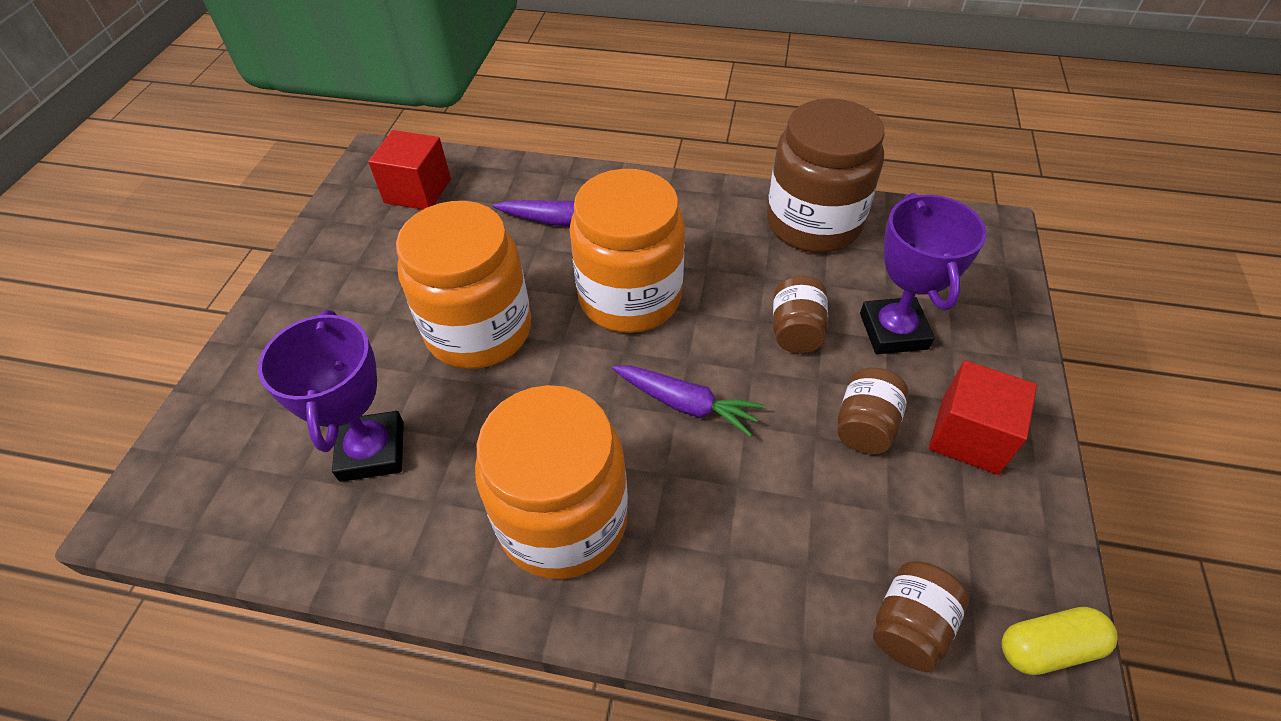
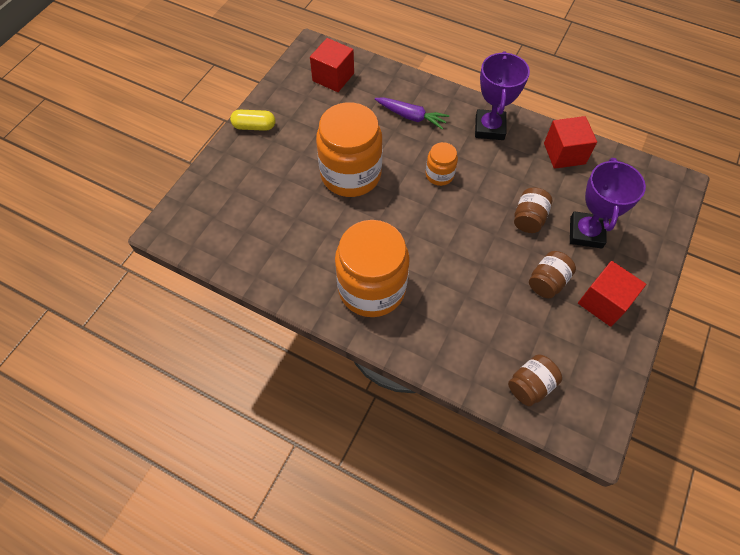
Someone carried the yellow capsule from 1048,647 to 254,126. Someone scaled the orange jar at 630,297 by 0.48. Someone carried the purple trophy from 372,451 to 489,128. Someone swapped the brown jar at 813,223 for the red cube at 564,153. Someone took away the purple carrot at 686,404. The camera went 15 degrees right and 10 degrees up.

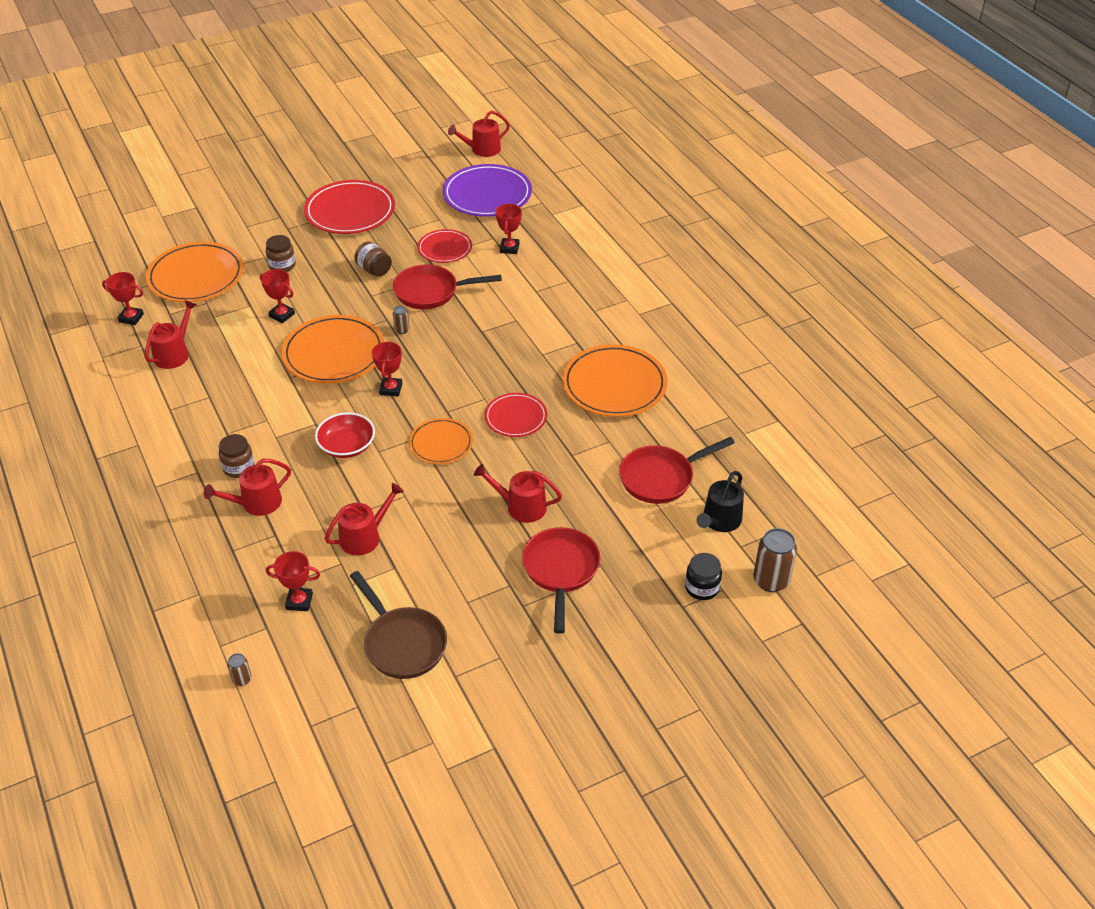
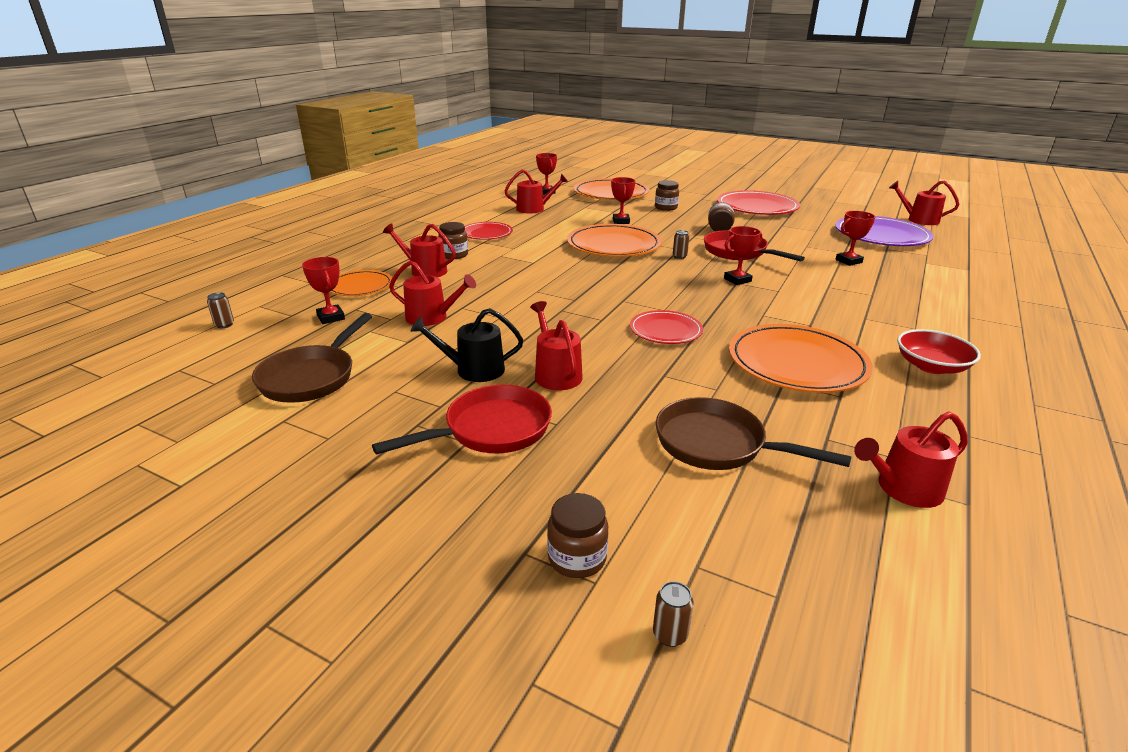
Someone carried the orange plate from 441,443 to 360,286. Someone carried the black watering can from 719,521 to 474,370. Someone carried the red plate from 444,248 to 486,233. Someone repainted the black jar at 702,588, which became the brown jar at 577,558. Someone scaled the brown can at 771,580 by 0.50. Someone repainted the red pan at 661,478, which became the brown pan at 717,444. Someone carried the red trophy from 391,389 to 737,280. Someone put down the red watering can at 903,489. Someone carried the red bowl from 347,446 to 931,366. The camera went 55 degrees right and 15 degrees down.

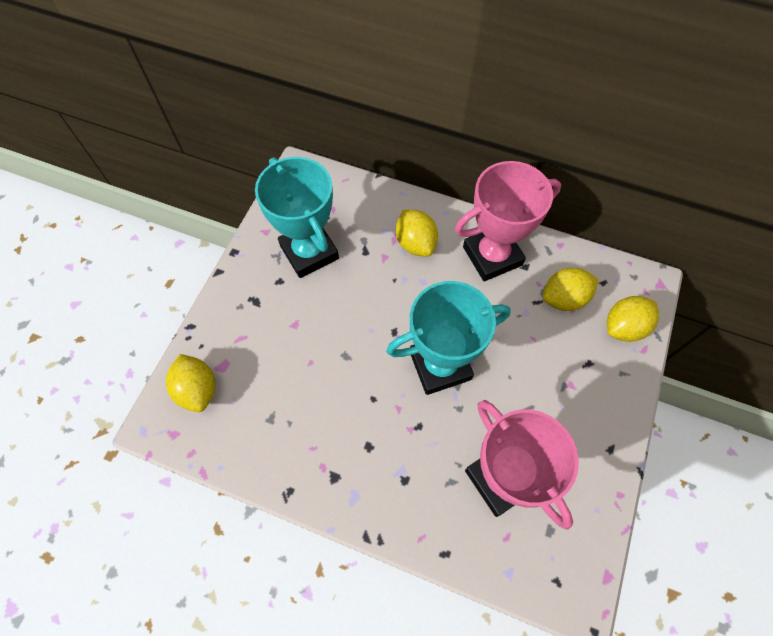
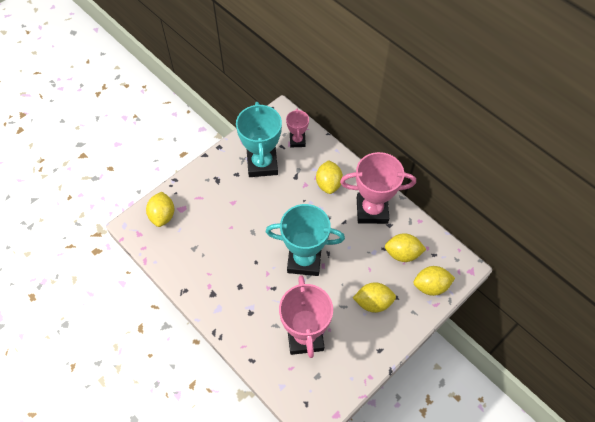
Someone put down the pink trophy at 297,141. Someone put down the yellow lemon at 373,302. The camera went 25 degrees right and 5 degrees down.

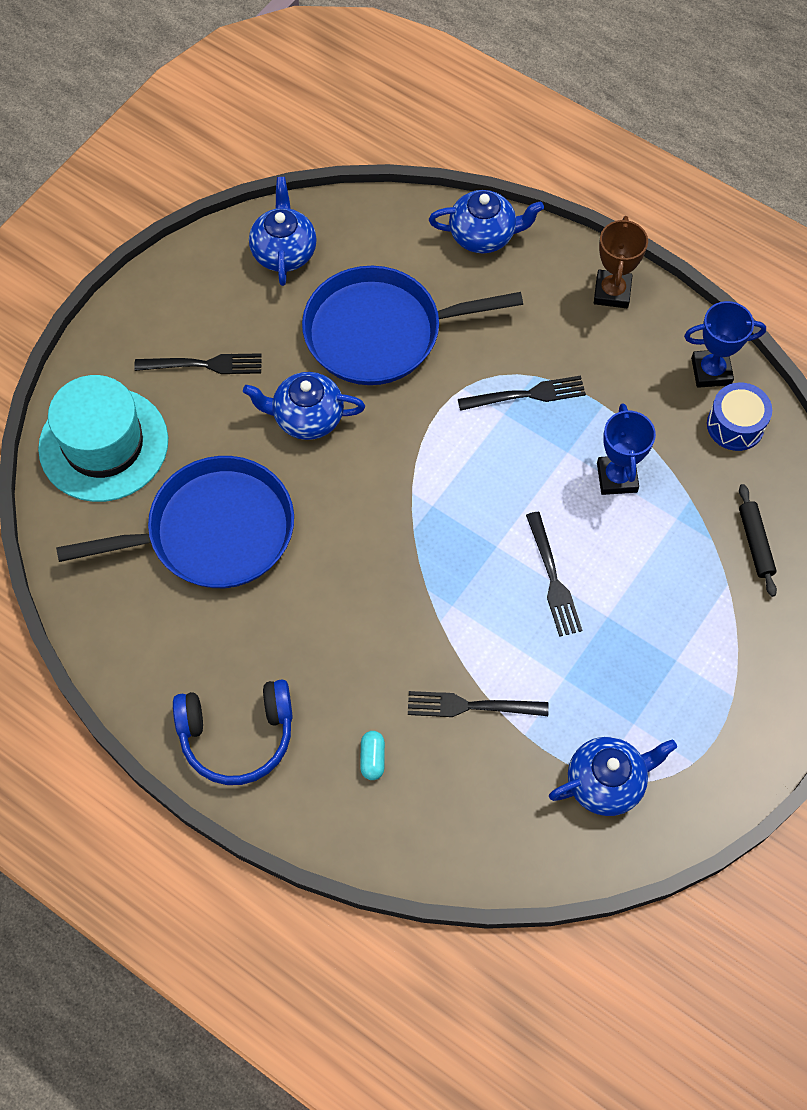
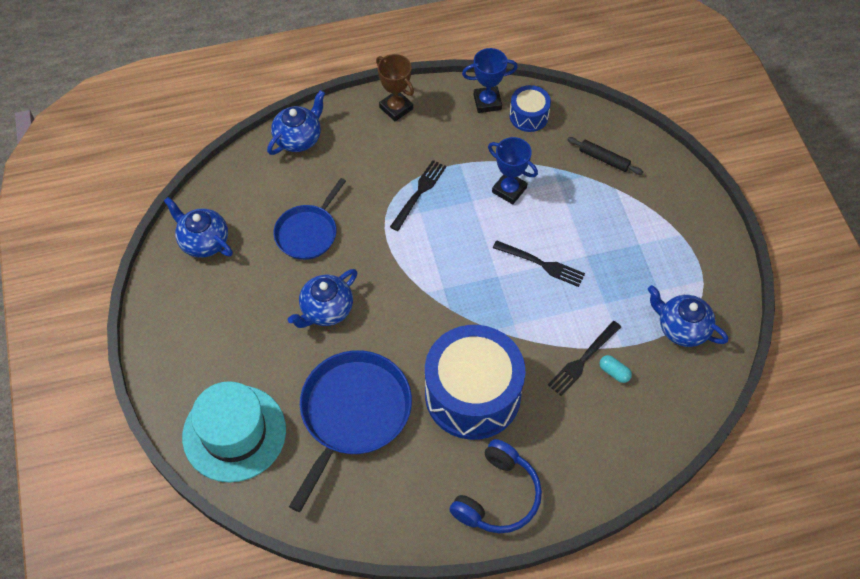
Someone scaled the blue pan at 380,332 by 0.62. Someone put down the blue drum at 472,394. Someone rotated the blue trophy at 711,371 by 45 degrees clockwise. Someone carried the turquoise capsule from 372,758 to 614,372. Someone rotated the blue teapot at 606,782 by 75 degrees counterclockwise. Someone took away the black fork at 204,364. The camera went 50 degrees left and 5 degrees down.

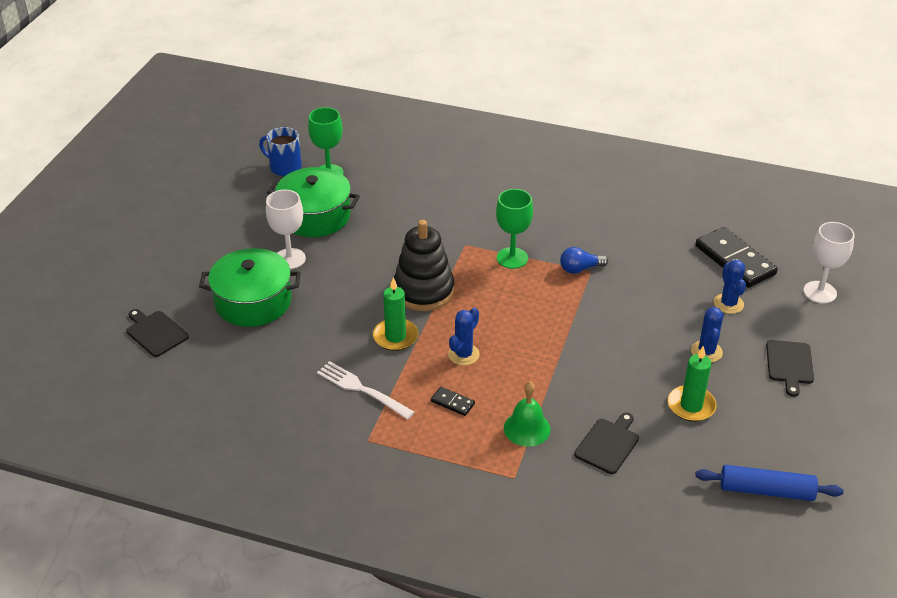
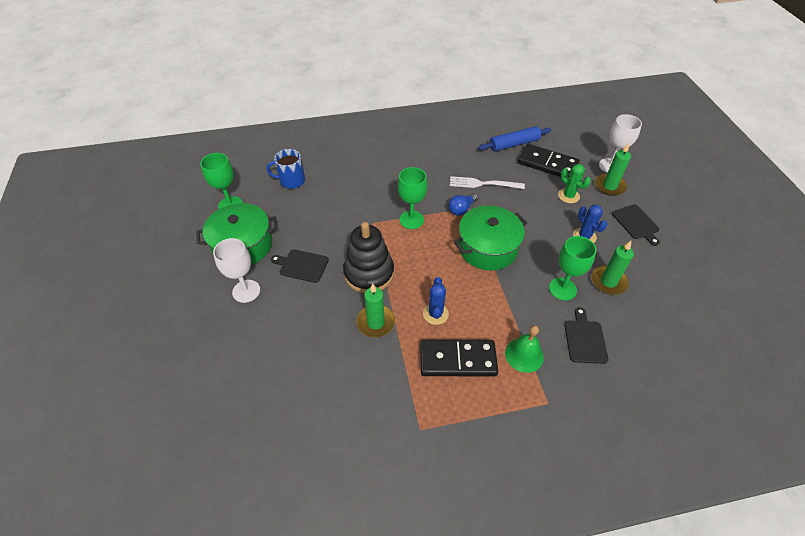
Someone carried the blue mug from 284,167 to 291,181. Someone carried the black cutting board from 155,332 to 302,265. Someone scaled the black domino at 452,403 by 2.20. Someone carried the white fork from 361,389 to 483,184. Someone carried the green pot from 253,302 to 487,248. Someone carried the blue rolling pin from 766,490 to 514,144. Someone put down the green goblet at 562,289. Someone repainted the blue cactus at 728,304, which became the green cactus at 568,196. Someone put down the green candle at 609,186. The camera went 30 degrees left and 10 degrees up.

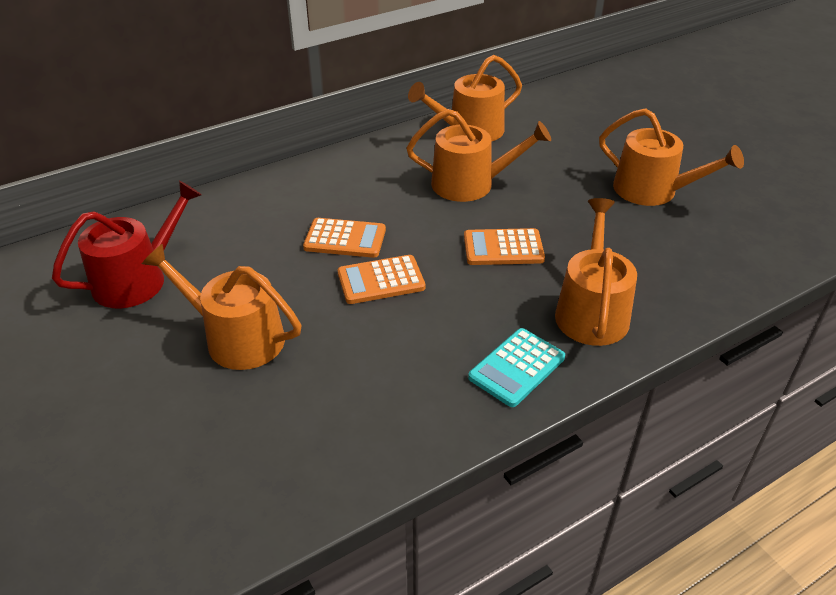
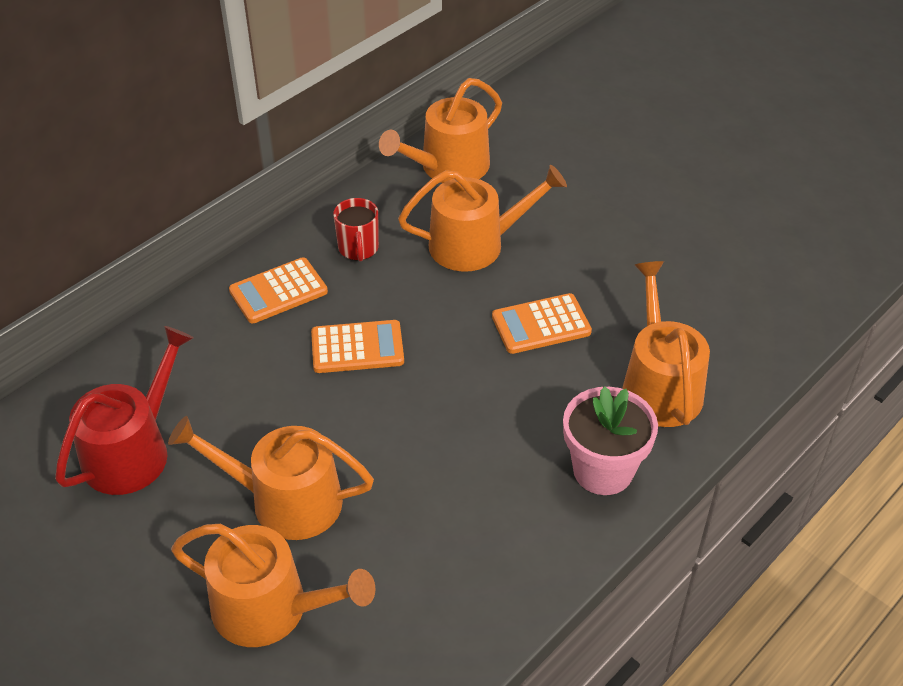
Someone carried the orange watering can from 652,190 to 271,609. Someone carried the orange calculator from 381,280 to 278,291. Someone put down the red mug at 358,249. Someone swapped the turquoise calculator at 517,368 for the pink flower pot at 603,470. The camera went 15 degrees left and 5 degrees up.

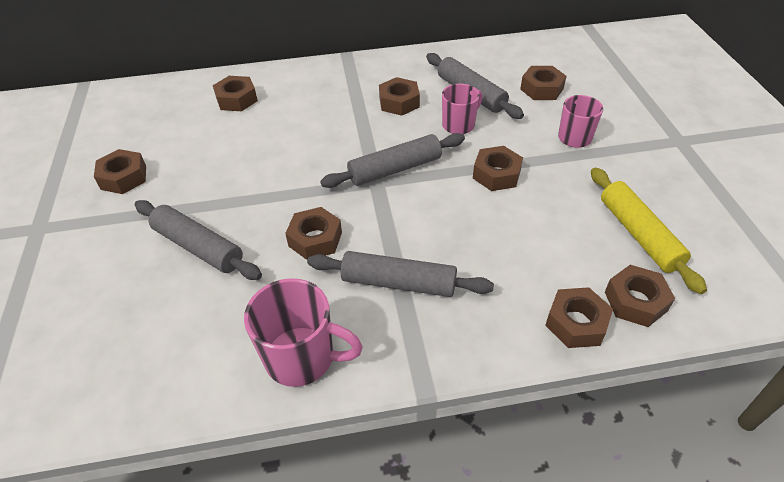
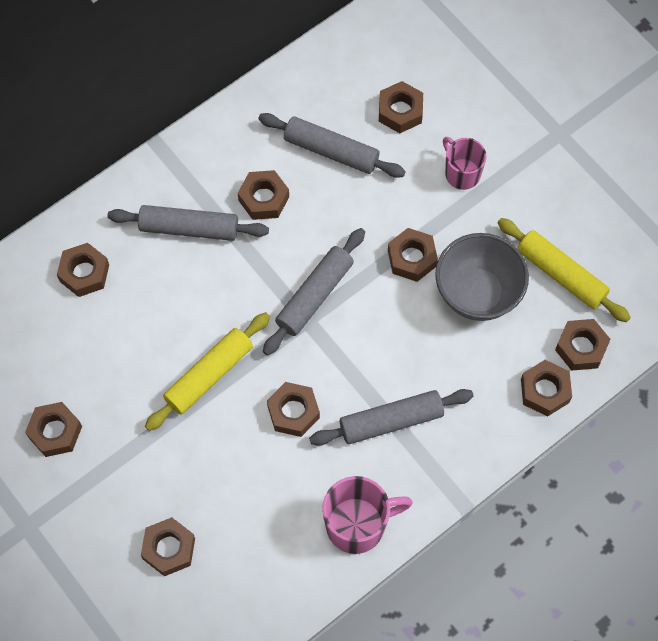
Someone carried the grey rolling pin from 198,247 to 189,228. Someone put down the brown nut at 169,549. Someone put down the yellow rolling pin at 209,375. Someone put down the grey bowl at 477,293. Someone took away the pink mug at 459,125. The camera went 30 degrees left and 20 degrees up.

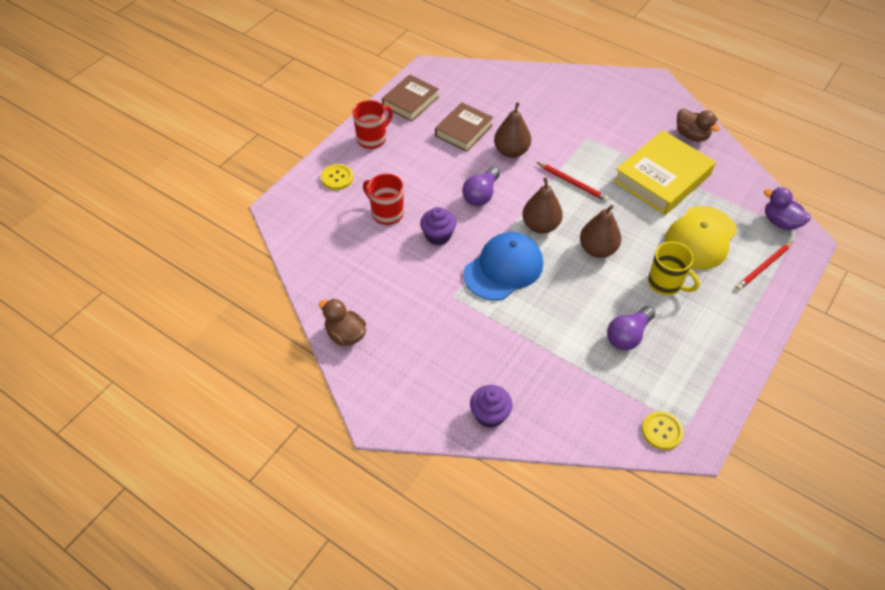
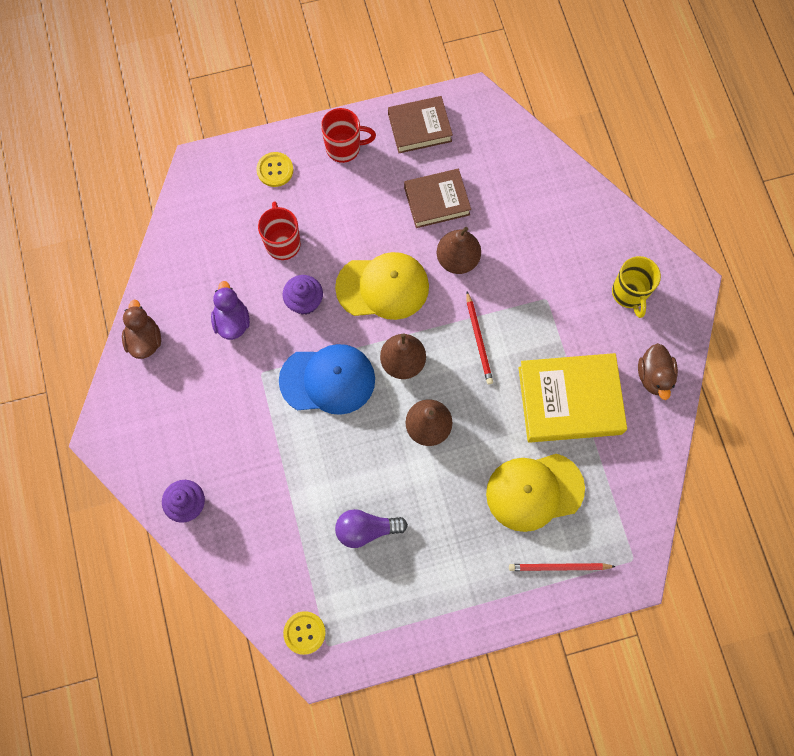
Someone carried the purple duck from 780,222 to 232,321. Someone swapped the purple light bulb at 481,195 for the yellow cap at 383,287. Someone carried the yellow mug from 665,283 to 629,293. The camera went 40 degrees right and 20 degrees up.

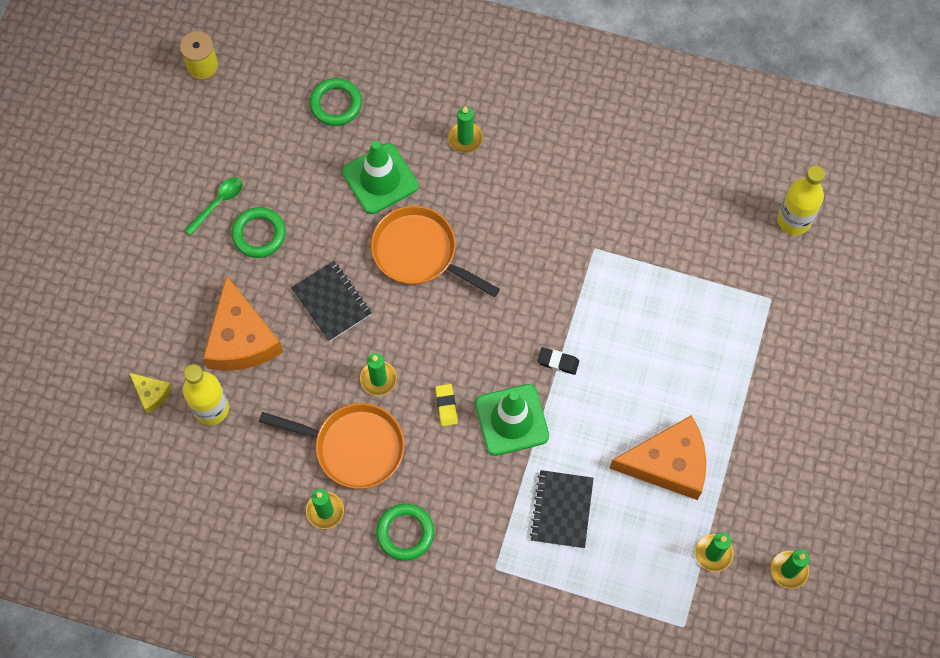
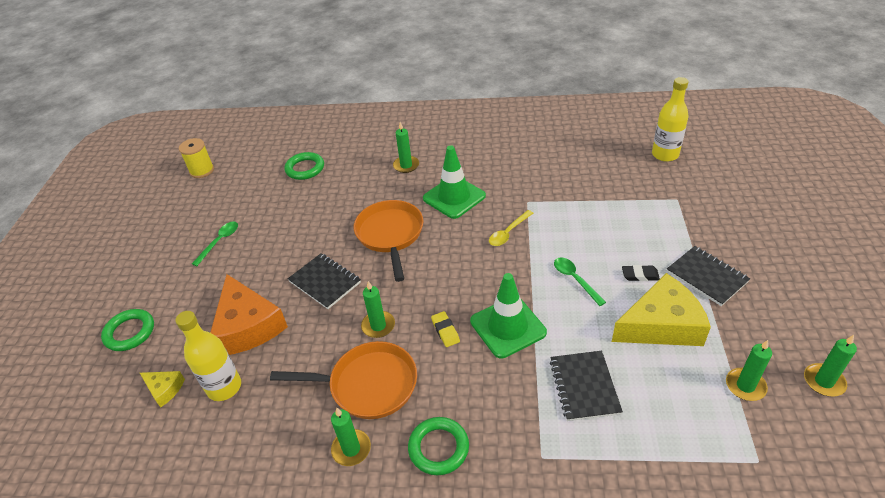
Someone carried the green ring from 259,234 to 130,332. Someone rotated the orange pan at 419,253 by 60 degrees clockwise. Someone carried the green traffic cone from 380,179 to 454,197. Someone put down the yellow spoon at 508,233. Someone put down the green spoon at 575,279. Someone repainted the orange cheese at 668,463, which became the yellow cheese at 661,325. Someone carried the black eraser from 558,362 to 640,275. Someone put down the black notebook at 706,277. The camera went 10 degrees left and 25 degrees down.

